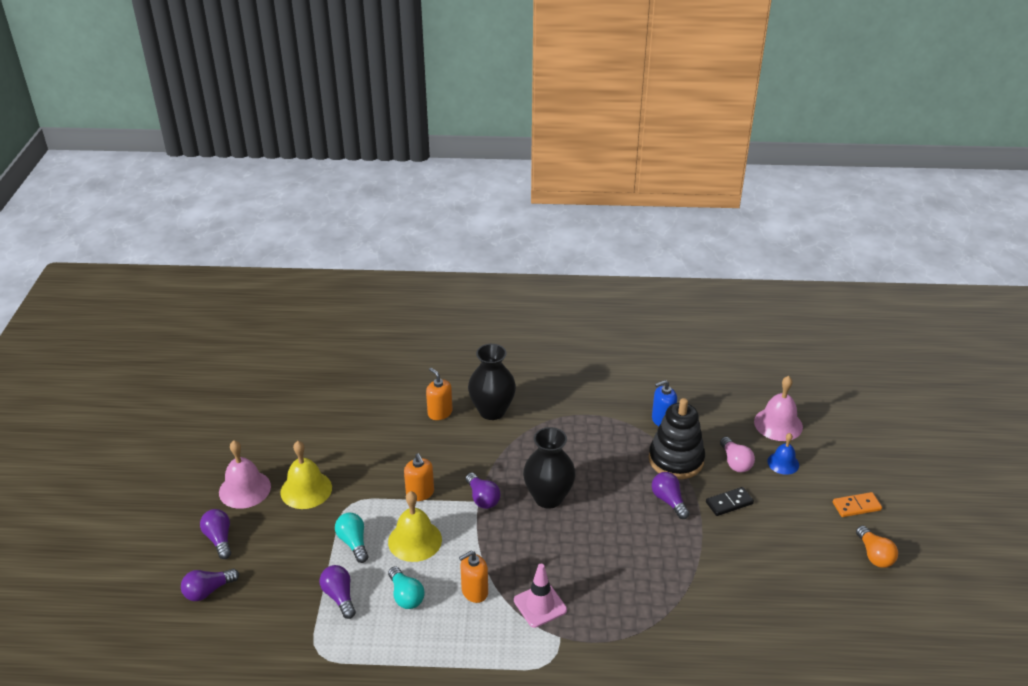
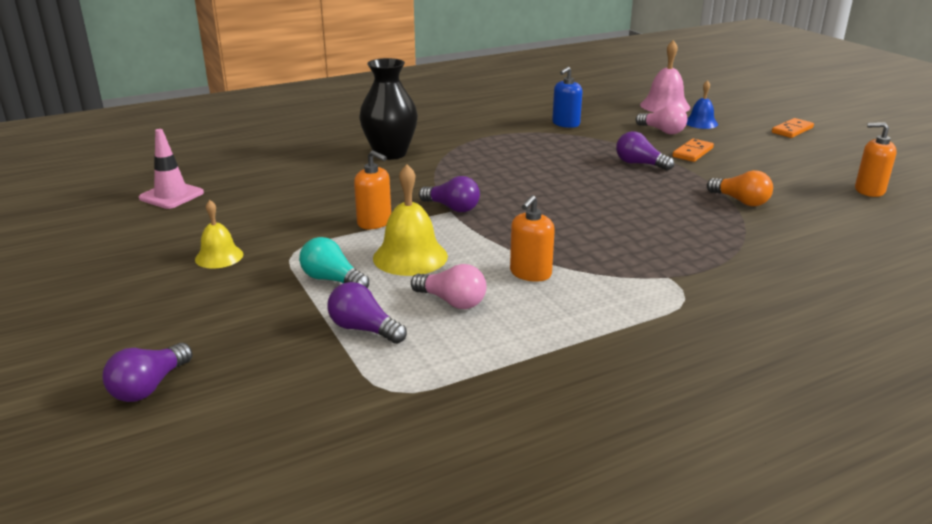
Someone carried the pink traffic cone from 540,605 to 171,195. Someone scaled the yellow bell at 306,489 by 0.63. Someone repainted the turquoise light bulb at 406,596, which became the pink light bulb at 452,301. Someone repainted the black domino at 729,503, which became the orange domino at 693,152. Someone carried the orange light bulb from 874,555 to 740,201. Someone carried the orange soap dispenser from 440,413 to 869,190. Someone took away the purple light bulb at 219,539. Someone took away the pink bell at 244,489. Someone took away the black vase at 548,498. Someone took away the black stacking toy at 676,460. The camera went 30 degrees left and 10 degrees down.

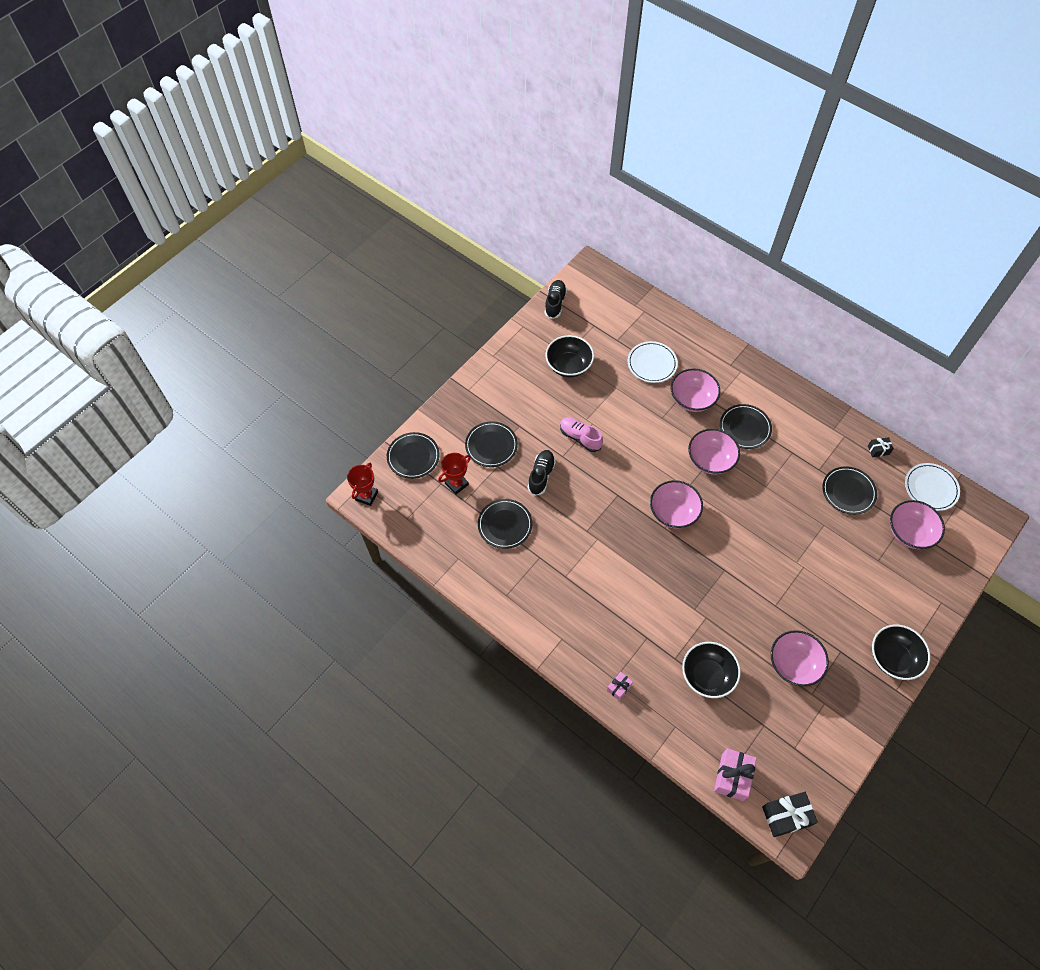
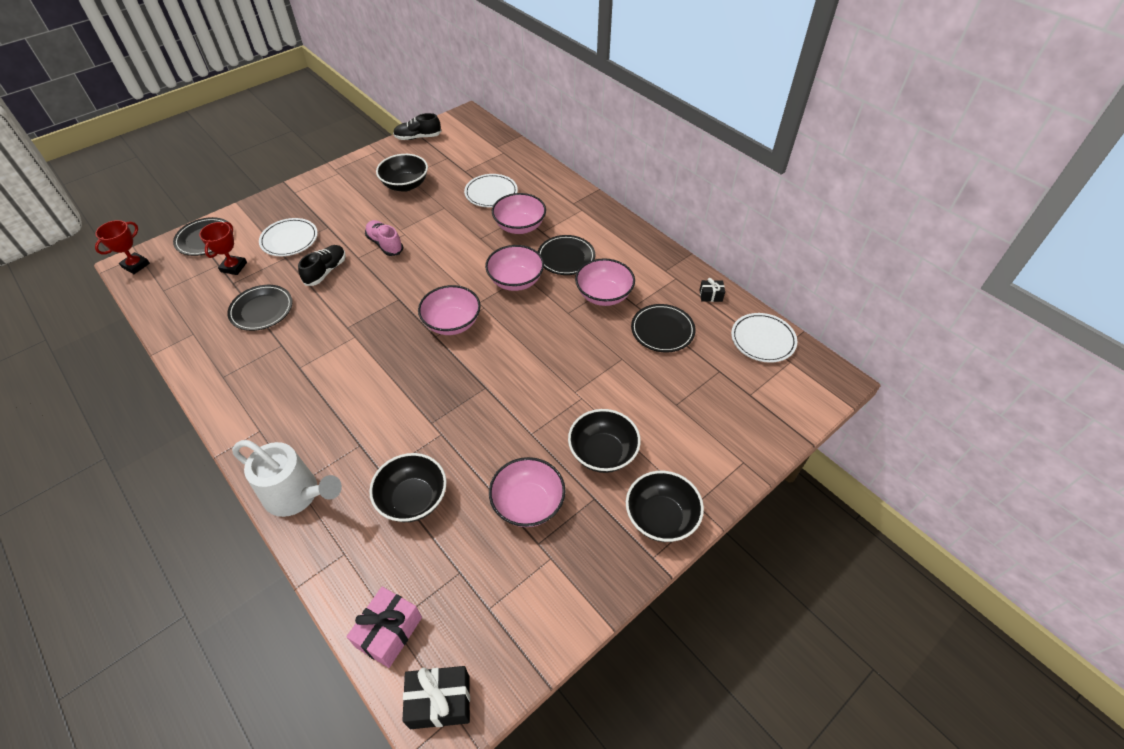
Someone rotated the red trophy at 456,484 by 45 degrees counterclockwise. Someone swapped the pink gift at 619,688 for the white watering can at 297,495. Someone repainted the black plate at 491,445, which became the white plate at 289,239. Someone rotated the black shoe at 555,303 by 120 degrees counterclockwise. Someone put down the black bowl at 602,453. Someone carried the pink bowl from 909,532 to 604,295. The camera went 10 degrees right and 10 degrees down.

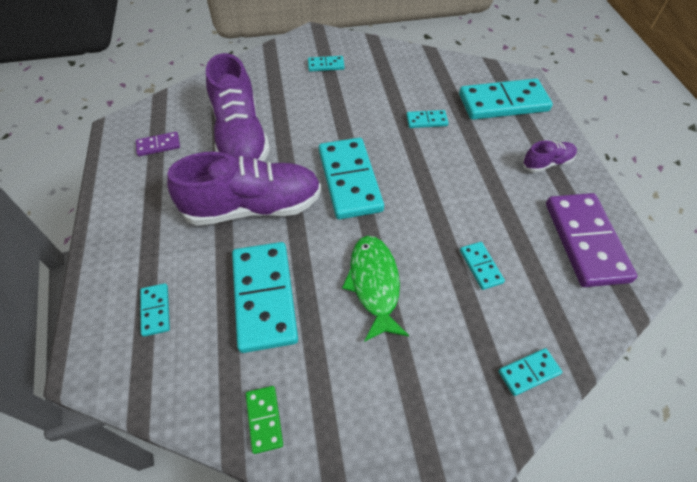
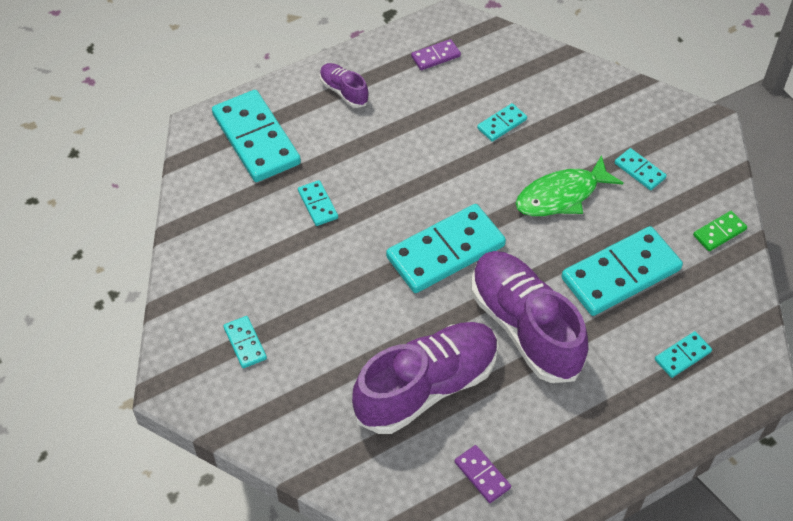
Someone scaled the purple domino at 585,241 by 0.46. Someone carried the turquoise domino from 528,372 to 639,171. The camera went 110 degrees left and 0 degrees up.

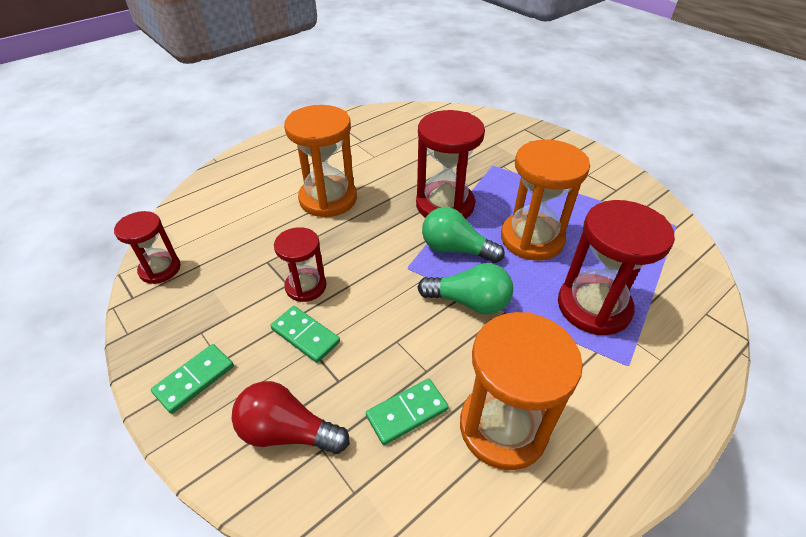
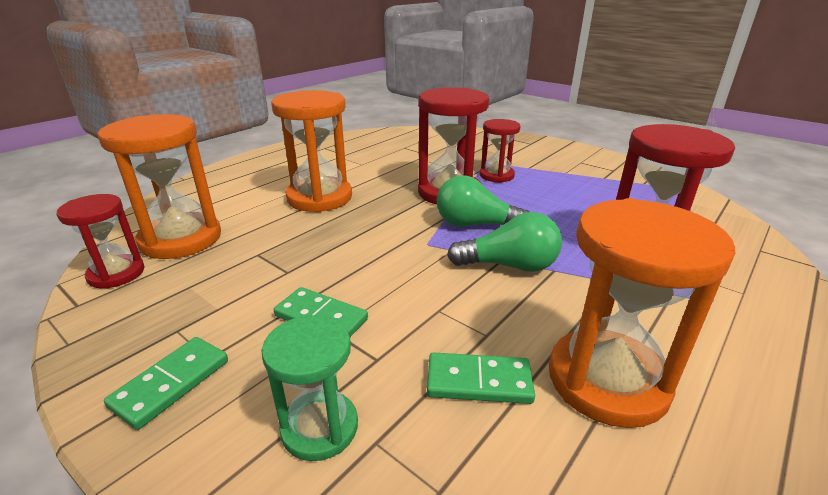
Someone carried the orange hourglass from 532,239 to 181,239. Someone swapped the red light bulb at 287,432 for the green hourglass at 320,427. Someone rotated the green domino at 407,412 by 45 degrees clockwise. Someone carried the red hourglass from 306,286 to 496,175. The camera went 10 degrees left and 15 degrees down.

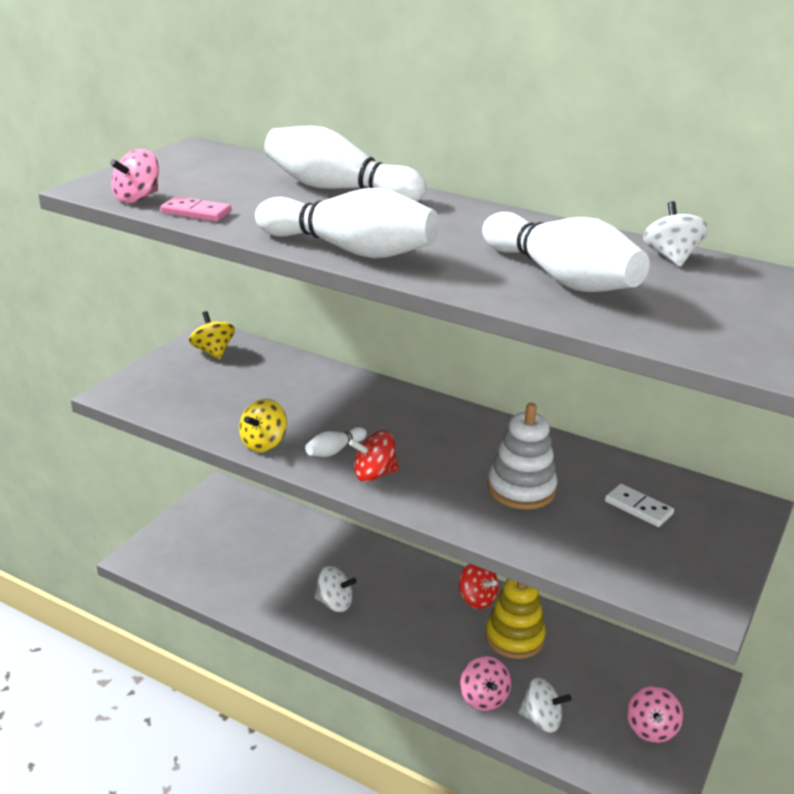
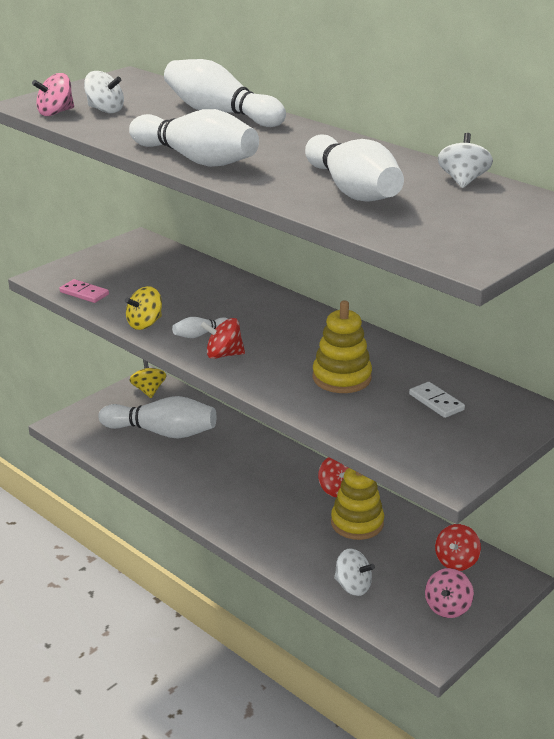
Someone carried the pink domino from 196,212 to 84,293. Someone carried the white spinning top from 334,603 to 105,110. Someone put down the white bowling pin at 162,432. Someone carried the yellow spinning top from 213,352 to 148,390. Someone repainted the white stacking toy at 521,489, which became the yellow stacking toy at 341,378. Someone put down the red spinning top at 456,561. Someone took away the pink spinning top at 483,698. The camera went 15 degrees right and 0 degrees up.

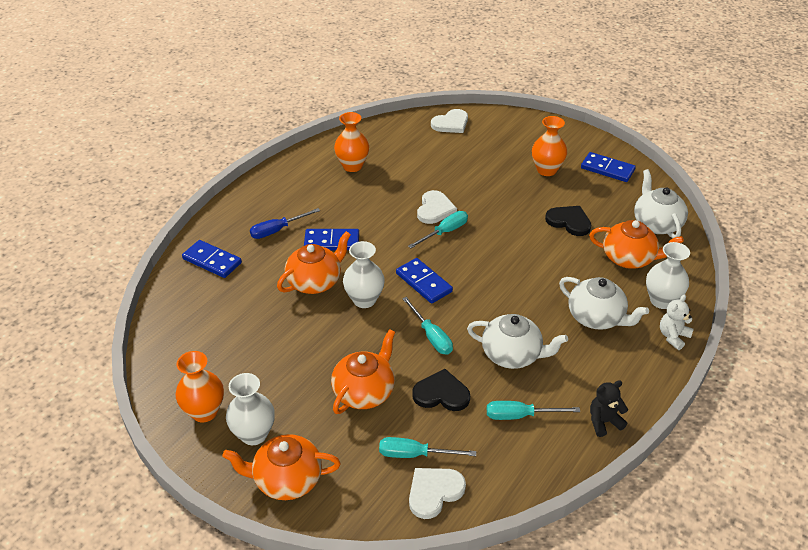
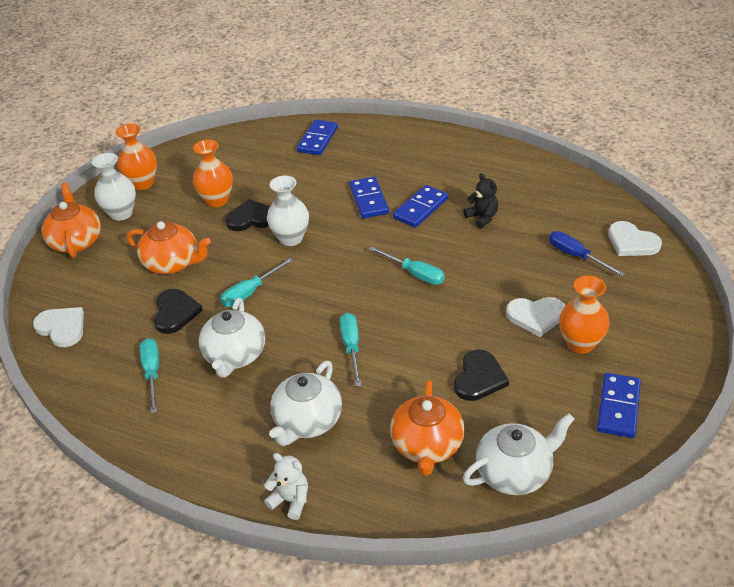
Someone carried the orange vase from 352,166 to 217,200. Someone put down the black heart at 251,218. Someone carried the turquoise screwdriver from 414,454 to 351,347. Someone carried the blue domino from 423,283 to 420,208. Someone carried the black teddy bear from 604,422 to 482,218. Someone carried the white heart from 435,209 to 536,316. Someone carried the blue screwdriver from 277,230 to 576,256. Someone took away the orange teapot at 315,282. Someone took away the white vase at 661,301. The camera went 80 degrees right and 0 degrees up.

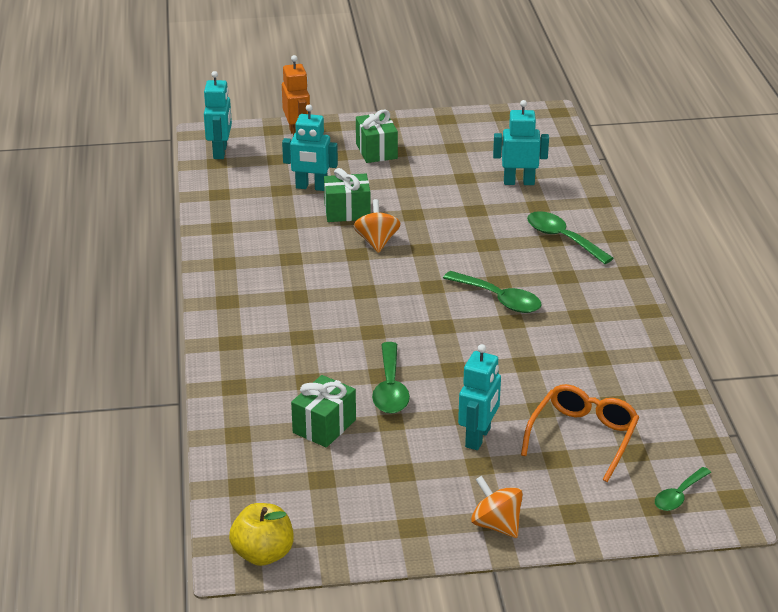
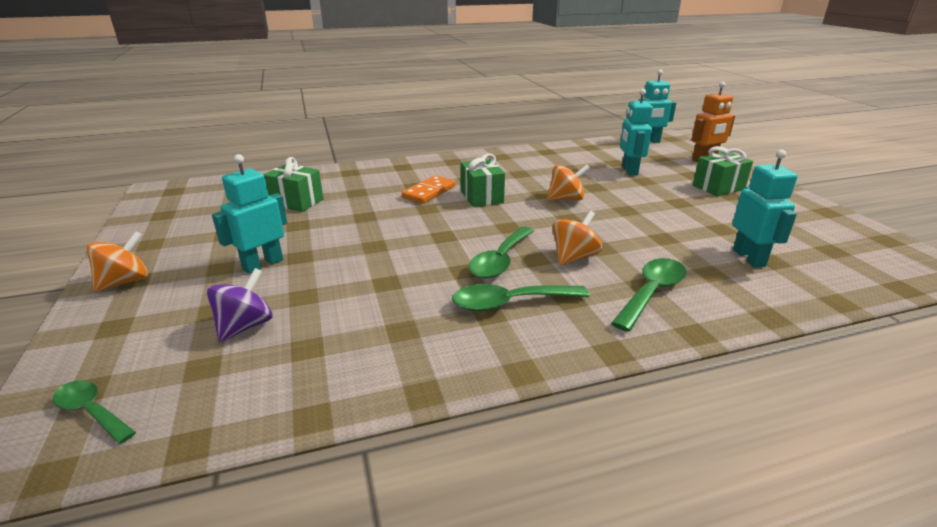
Someone swapped the orange glasses at 583,437 for the purple spinning top at 245,326. Someone rotated the turquoise robot at 478,438 by 120 degrees clockwise. Someone put down the orange domino at 429,192. Someone carried the green spoon from 390,388 to 510,303. Someone carried the green gift from 347,212 to 482,197. Someone put down the orange spinning top at 574,257. Someone took away the yellow apple at 263,554. The camera went 80 degrees right and 5 degrees down.

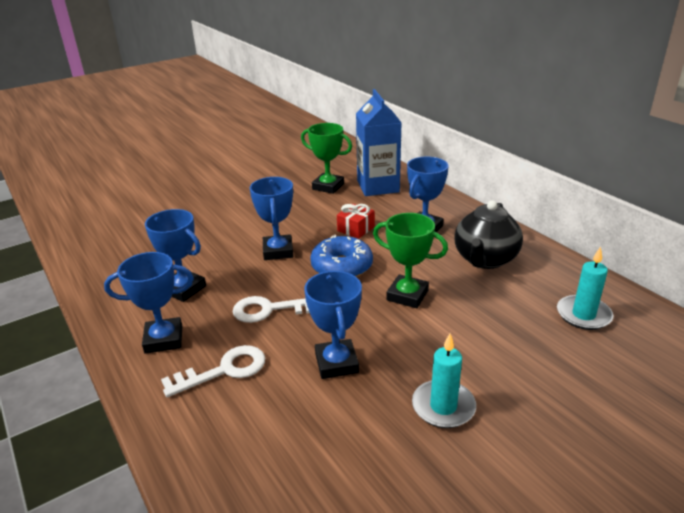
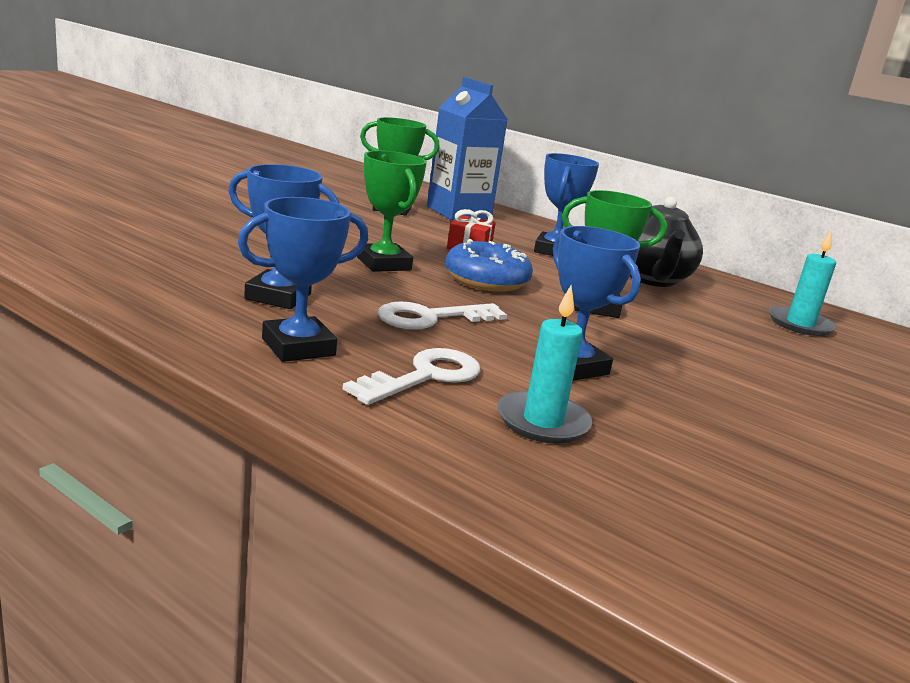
Someone repainted the blue trophy at 278,251, which became the green trophy at 384,264. Someone carried the turquoise candle from 443,406 to 542,421. The camera went 25 degrees left and 10 degrees down.

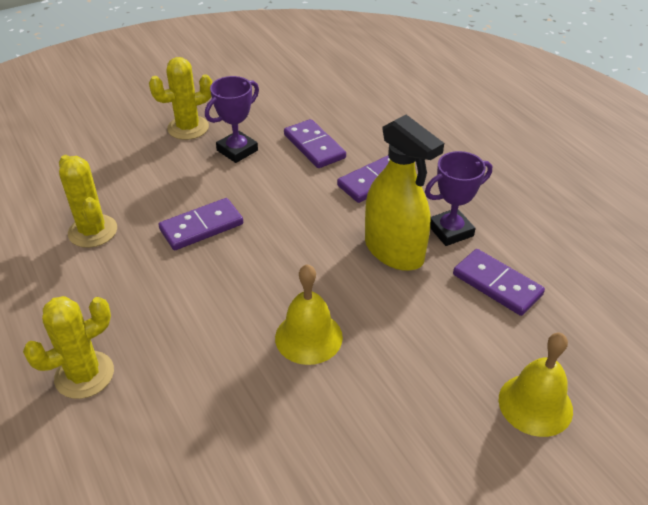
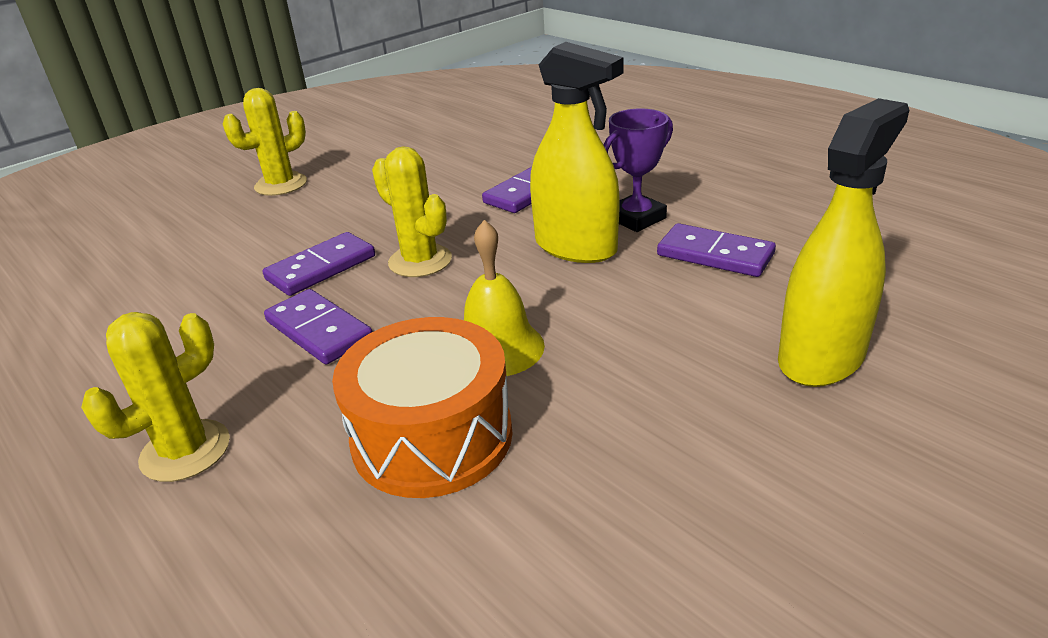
Someone carried the purple domino from 314,146 to 318,330. Someone put down the orange drum at 432,437. Someone carried the yellow cactus from 93,231 to 420,261. Someone swapped the yellow bell at 535,404 for the yellow spray bottle at 821,357. Someone took away the purple trophy at 237,150. The camera went 10 degrees left and 10 degrees down.

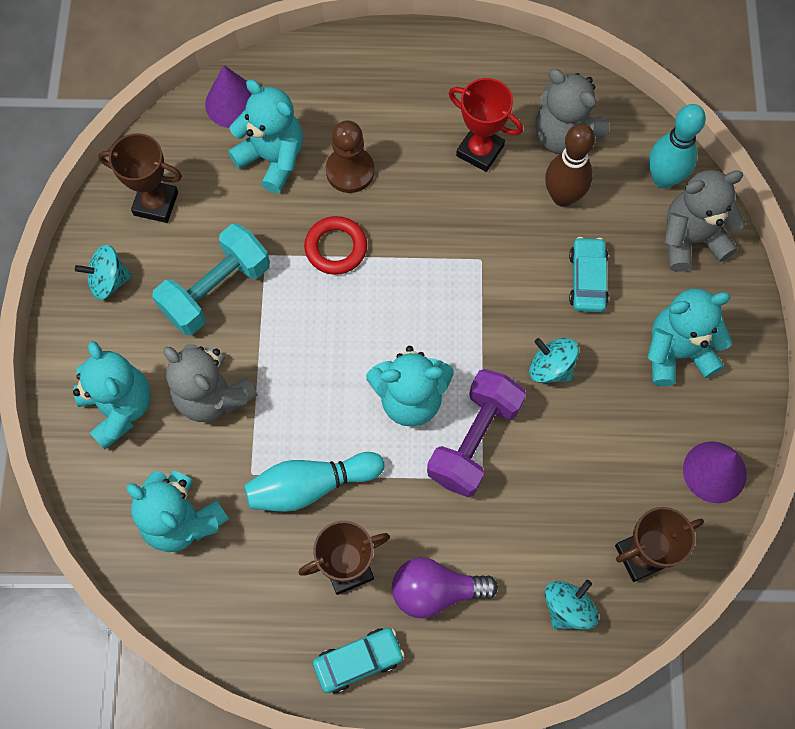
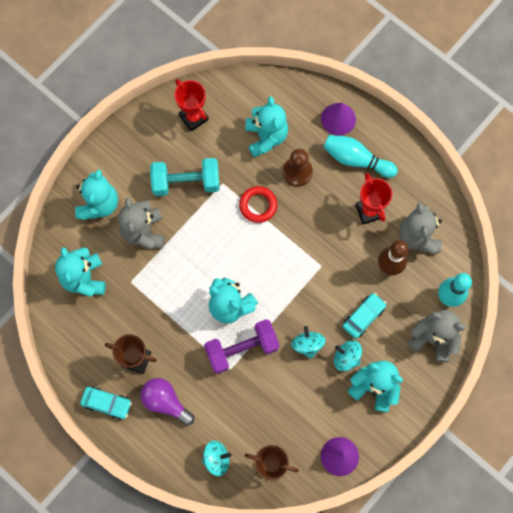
Someone repainted the brown trophy at 156,204, which became the red trophy at 193,117. Someone carried the purple cone from 233,103 to 338,119. Someone carried the turquoise bowling pin from 310,486 to 356,159. Someone carried the turquoise spinning top from 109,281 to 346,357. The camera went 40 degrees right and 5 degrees up.

